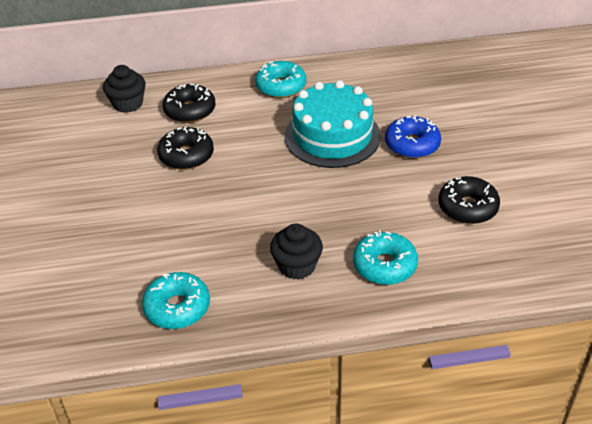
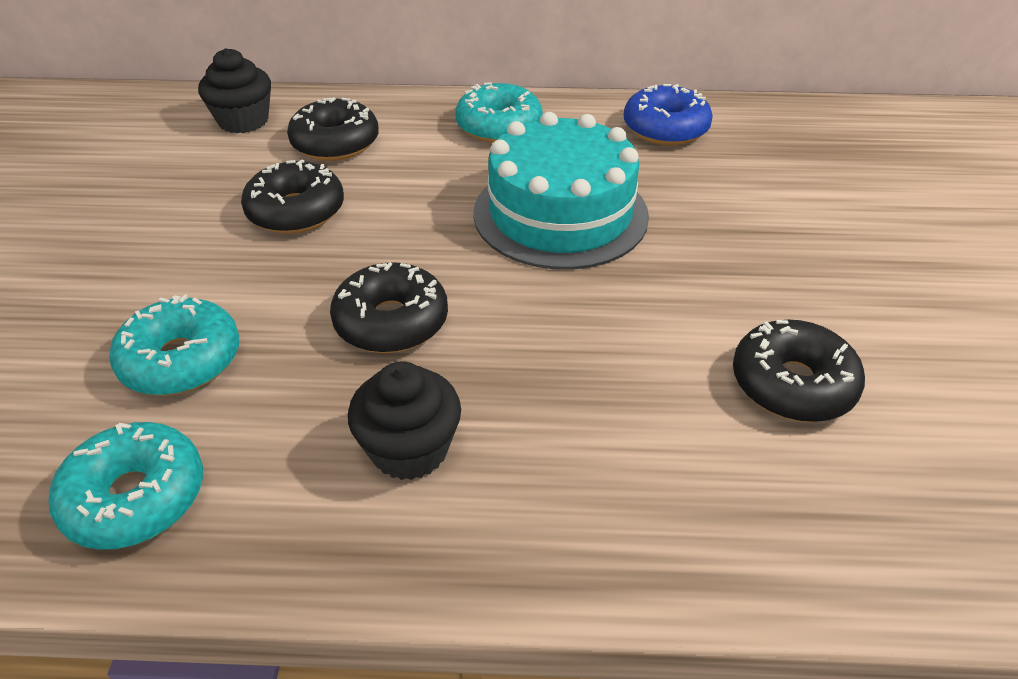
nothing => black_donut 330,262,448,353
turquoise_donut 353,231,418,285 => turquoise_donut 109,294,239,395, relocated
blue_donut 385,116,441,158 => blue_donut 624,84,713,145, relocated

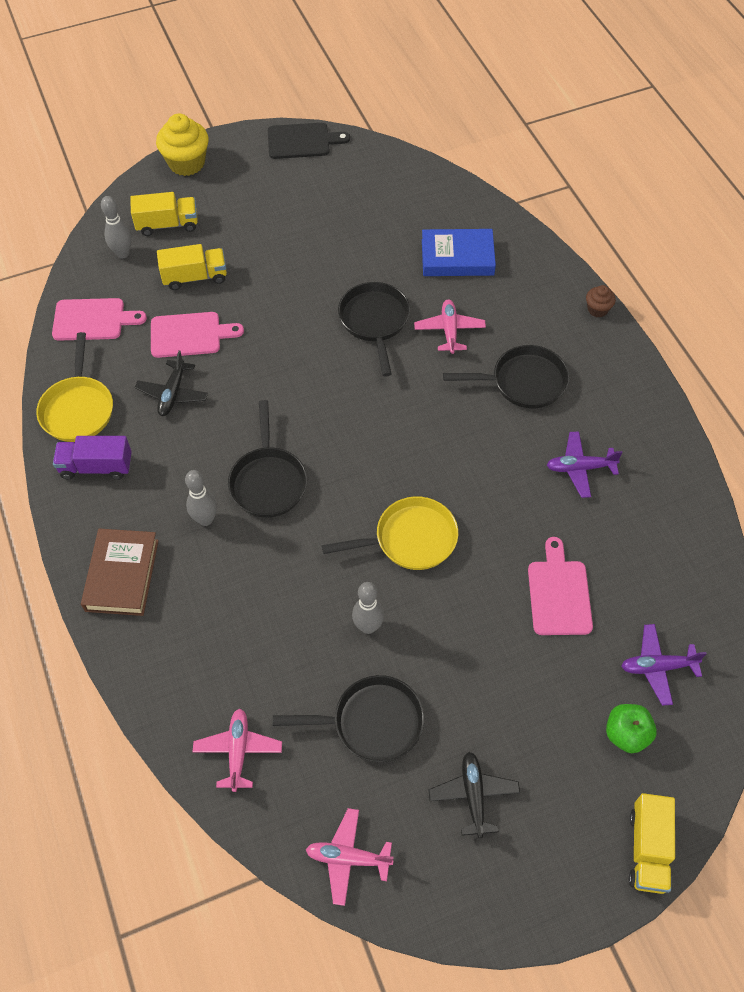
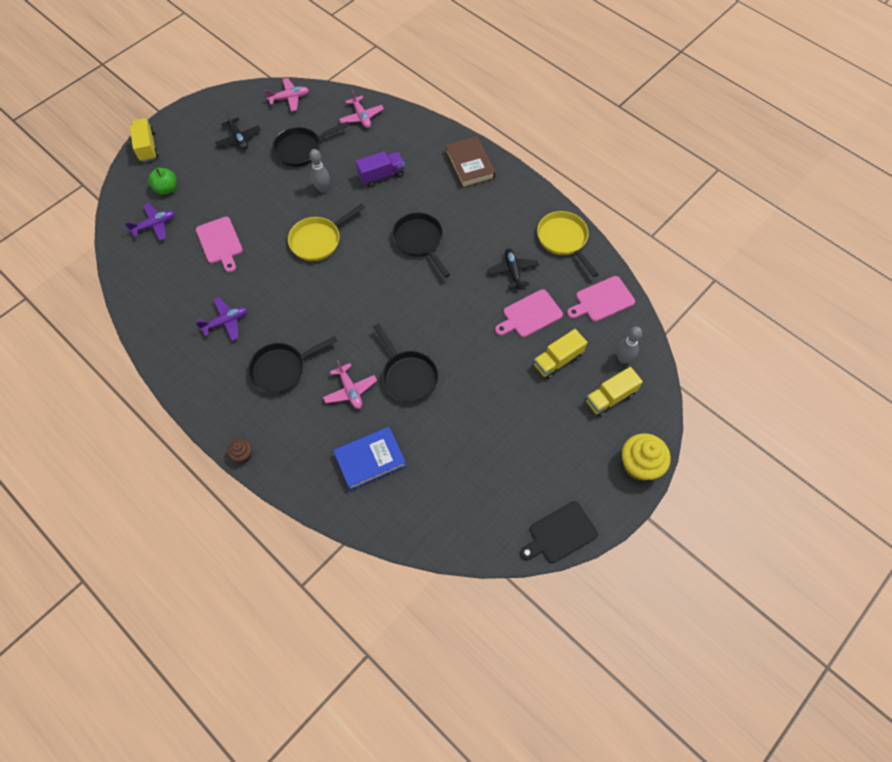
grey_bowling_pin 185,470,217,526 => nothing
purple_truck 53,436,132,480 => purple_truck 356,151,405,187, relocated

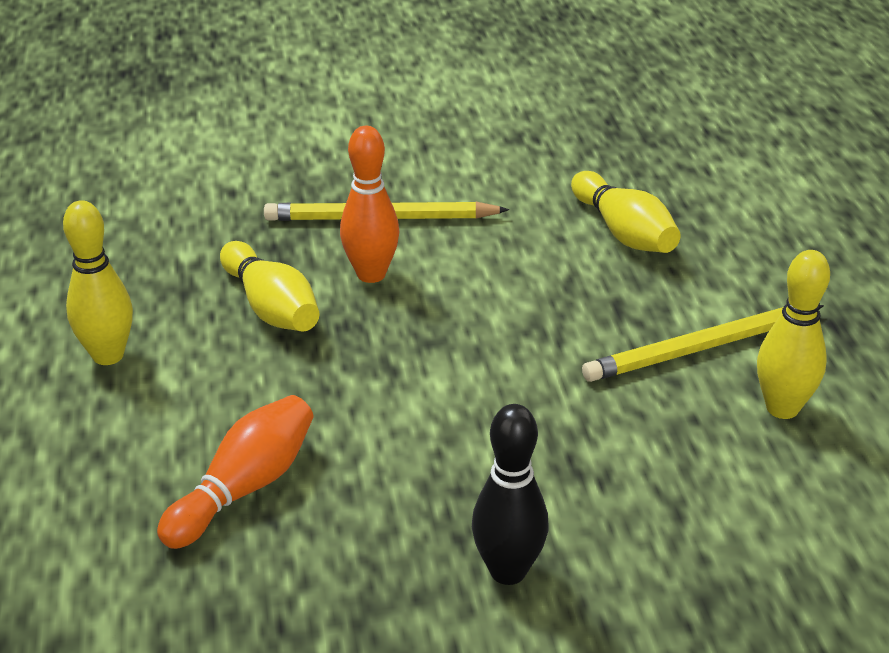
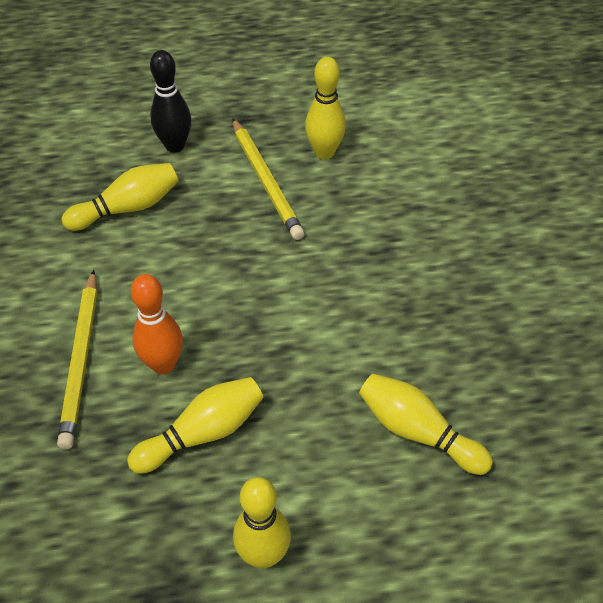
black_bowling_pin 472,404,548,585 => black_bowling_pin 150,50,191,153, relocated
orange_bowling_pin 157,395,313,549 => yellow_bowling_pin 359,373,493,475

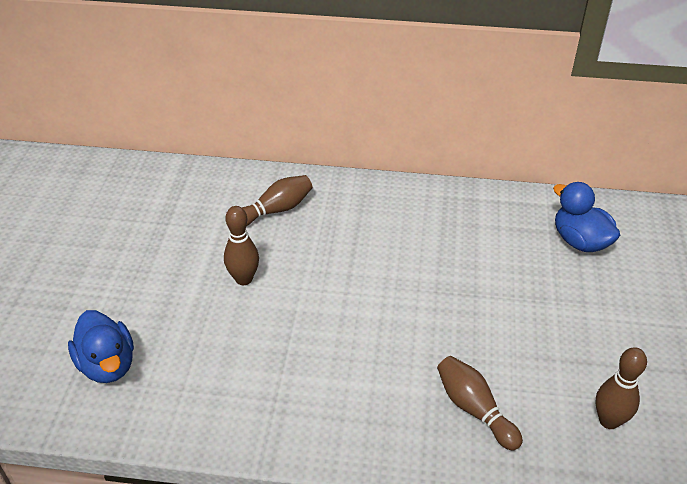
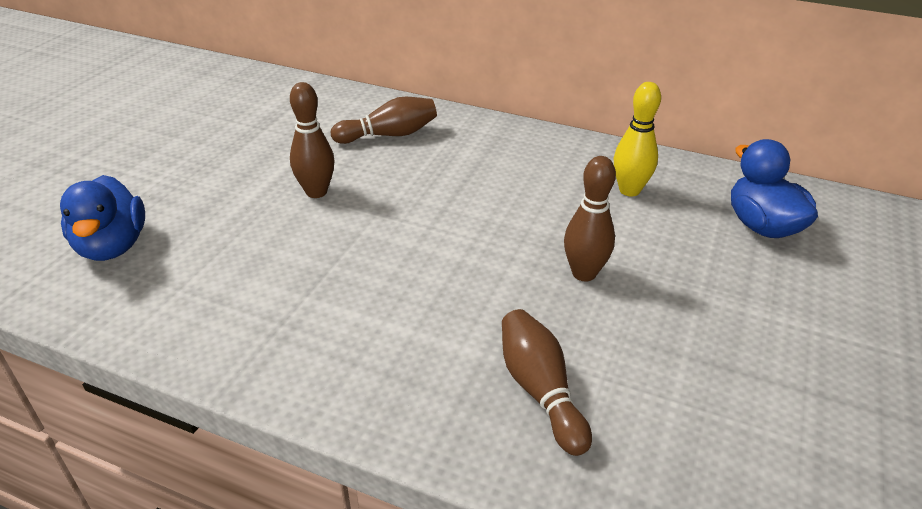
nothing => yellow_bowling_pin 614,82,661,196
brown_bowling_pin 595,347,647,429 => brown_bowling_pin 564,156,616,281, relocated

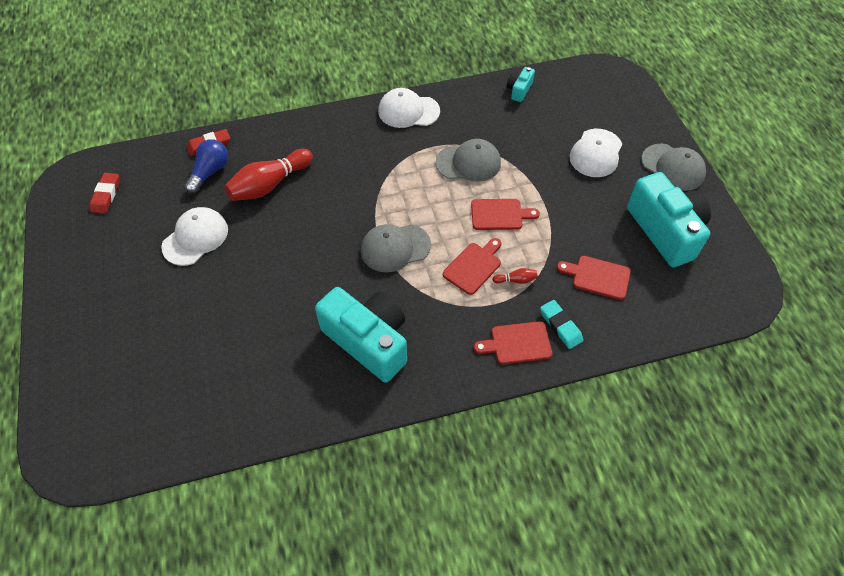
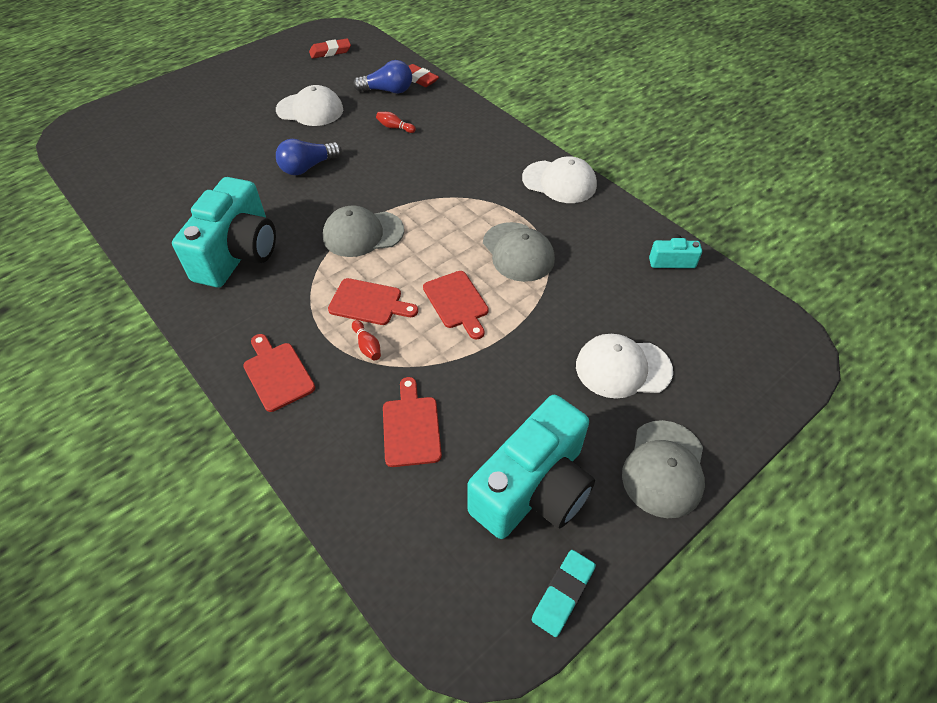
nothing => blue_light_bulb 276,139,342,175
turquoise_eraser 540,300,583,349 => turquoise_eraser 532,550,596,637, relocated
grey_cap 361,224,431,273 => grey_cap 323,205,404,257, 60 degrees counterclockwise
white_cap 378,88,440,128 => white_cap 522,156,597,203, 135 degrees clockwise
red_bowling_pin 224,149,313,201 => red_bowling_pin 376,112,416,133, x0.42

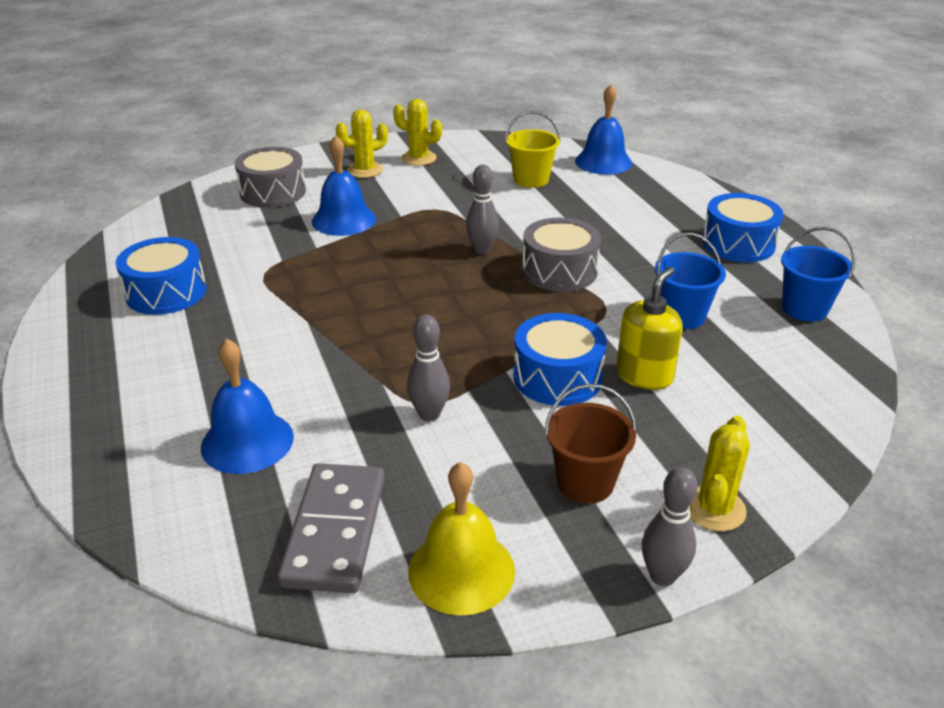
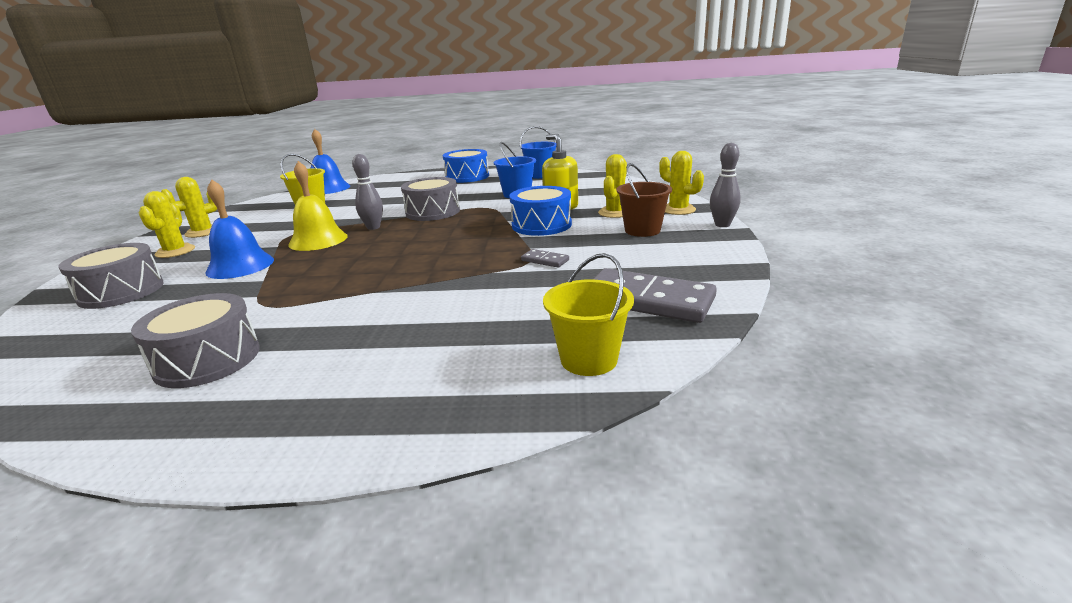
blue_bell 201,338,294,474 => nothing
nothing => yellow_bucket 543,253,634,376
nothing => yellow_cactus 598,154,627,218
yellow_bell 408,462,515,616 => yellow_bell 288,161,348,251, relocated
grey_bowling_pin 407,314,450,421 => grey_domino 521,249,569,267
blue_drum 116,237,206,315 => grey_drum 131,293,260,388

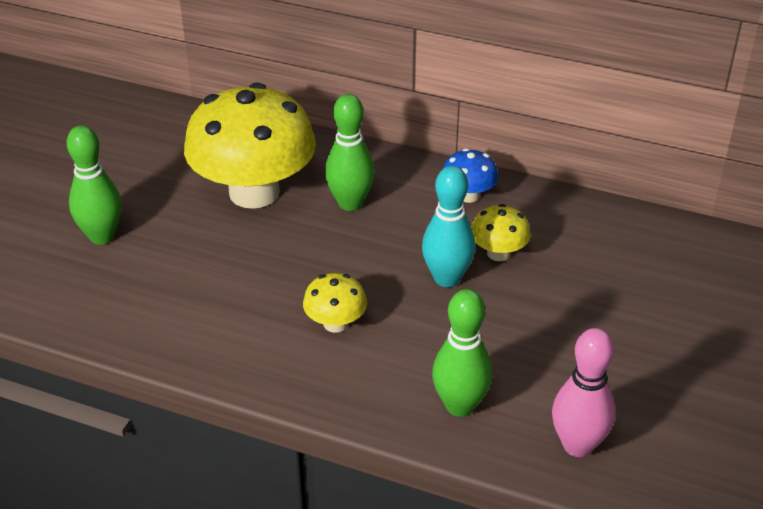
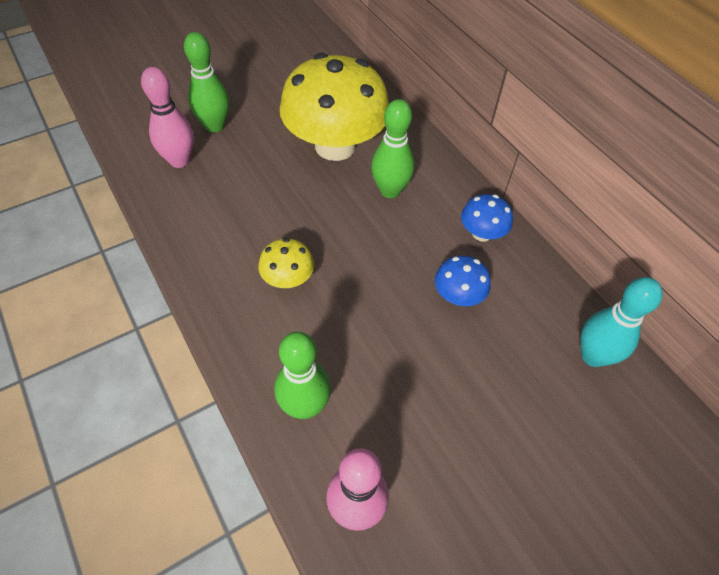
nothing => pink_bowling_pin 141,67,194,168
turquoise_bowling_pin 422,166,476,287 => turquoise_bowling_pin 580,277,663,367, relocated
yellow_mushroom 471,204,531,261 => blue_mushroom 435,256,491,306

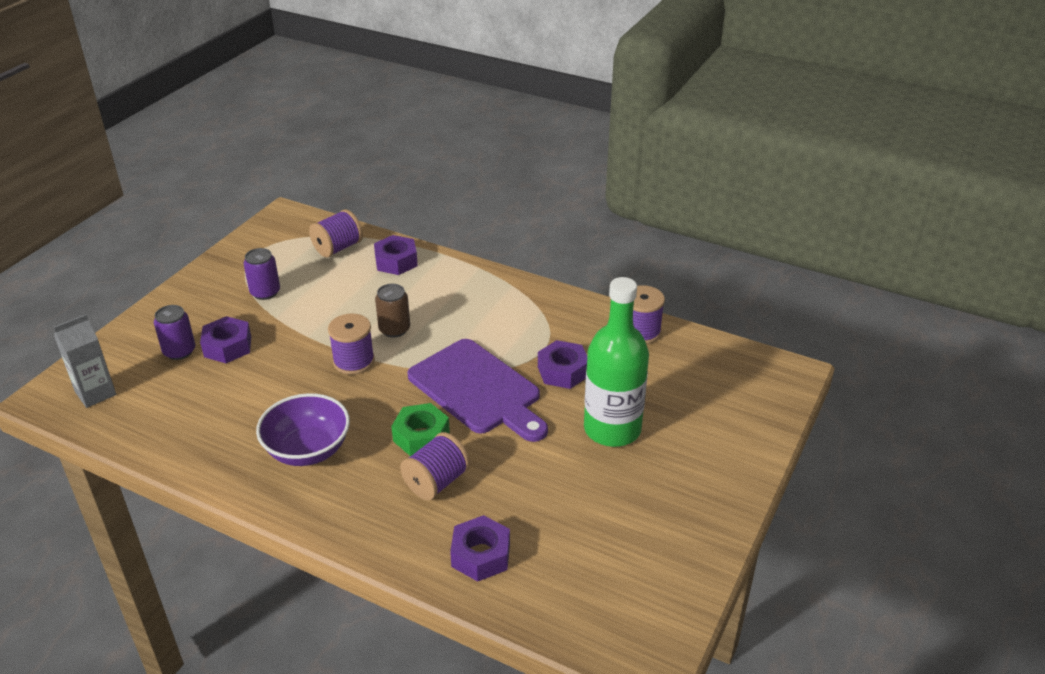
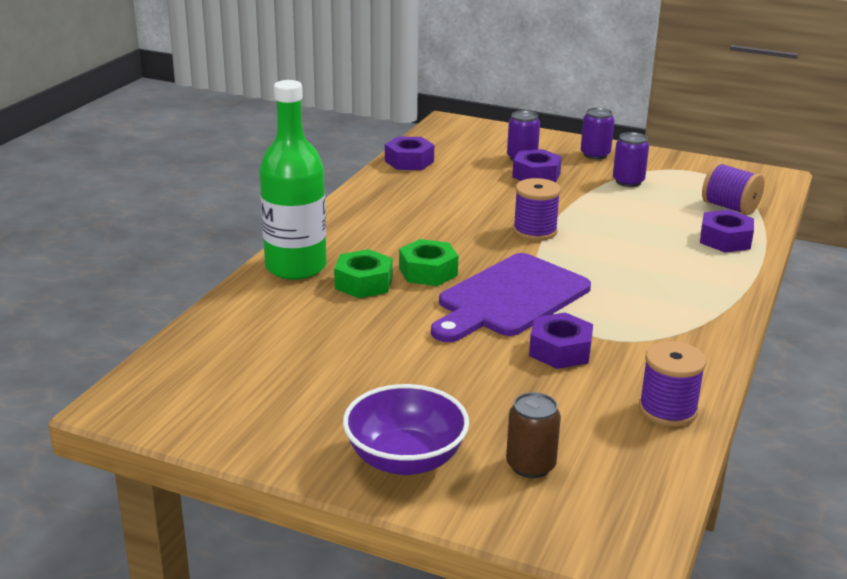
grey_carton 54,314,116,408 => nothing
nothing => purple_can 581,107,614,159
purple_bowl 256,393,350,466 => purple_bowl 343,384,469,475, relocated
brown_can 375,284,410,338 => brown_can 506,392,561,478, relocated
purple_nut 450,515,510,582 => purple_nut 385,137,434,170, relocated
green_bottle 584,277,649,447 => green_bottle 260,80,326,280, relocated
purple_spool 400,432,470,500 => green_nut 334,249,393,298

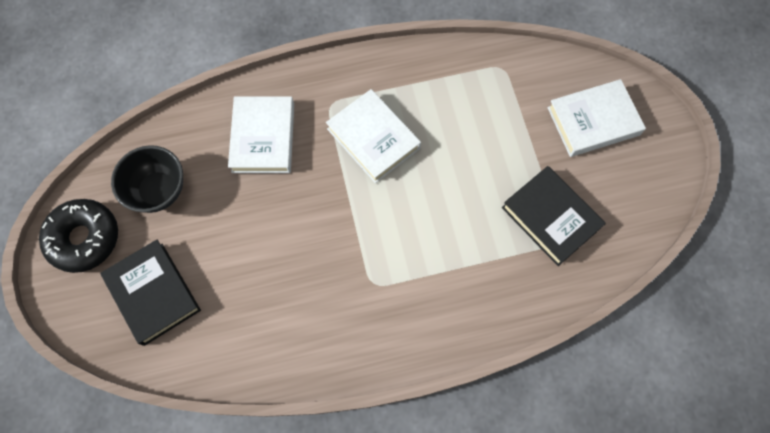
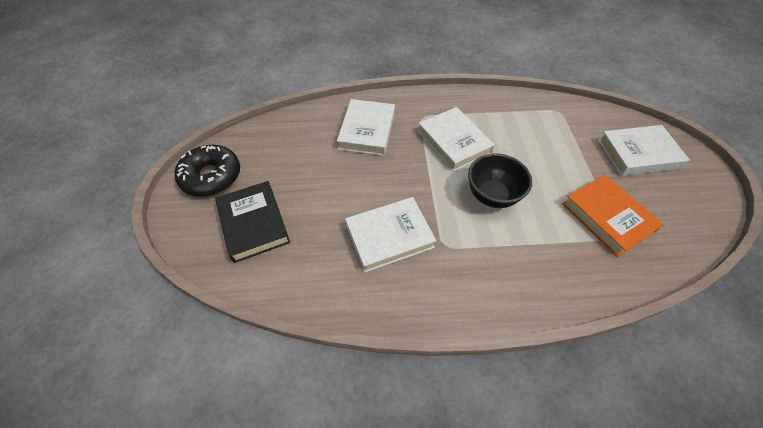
nothing => white_book 345,197,436,272
black_bowl 111,145,183,213 => black_bowl 468,153,532,208, relocated
black_book 502,166,606,266 => orange_book 562,175,664,257

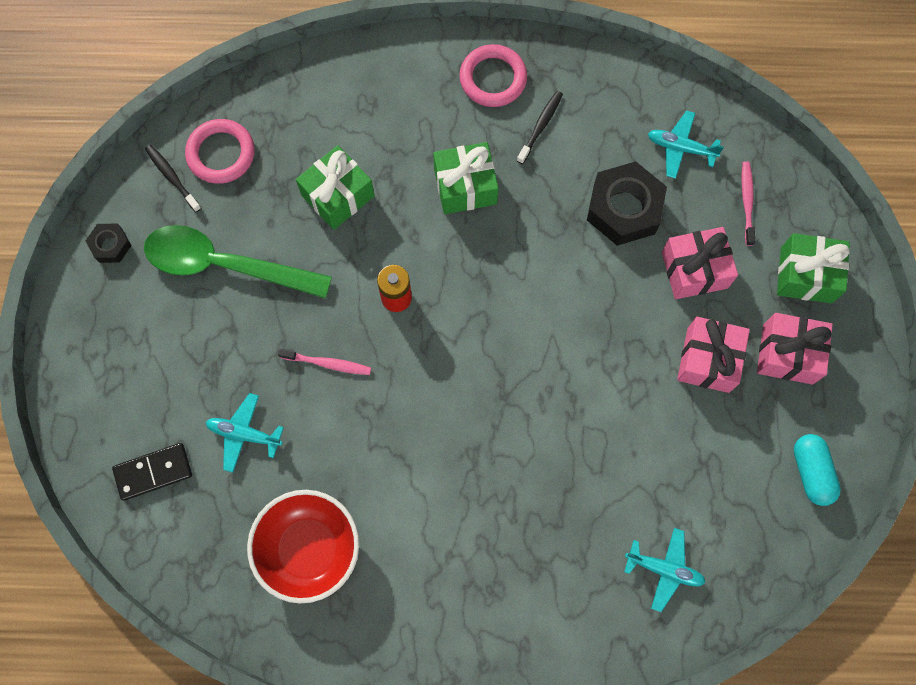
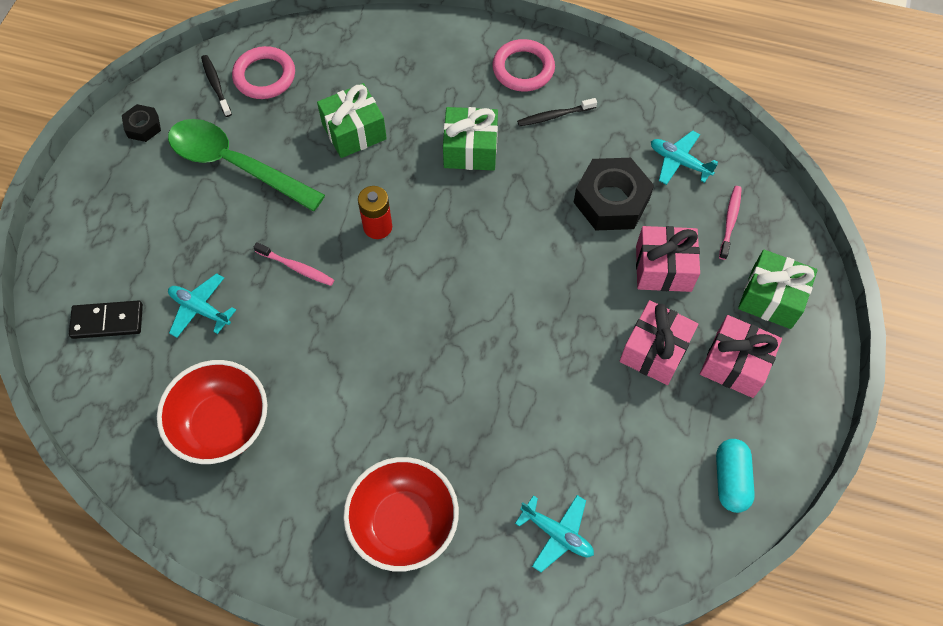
nothing => red_bowl 343,457,459,572
black_toothbrush 517,91,563,164 => black_toothbrush 517,98,597,126, 150 degrees counterclockwise

